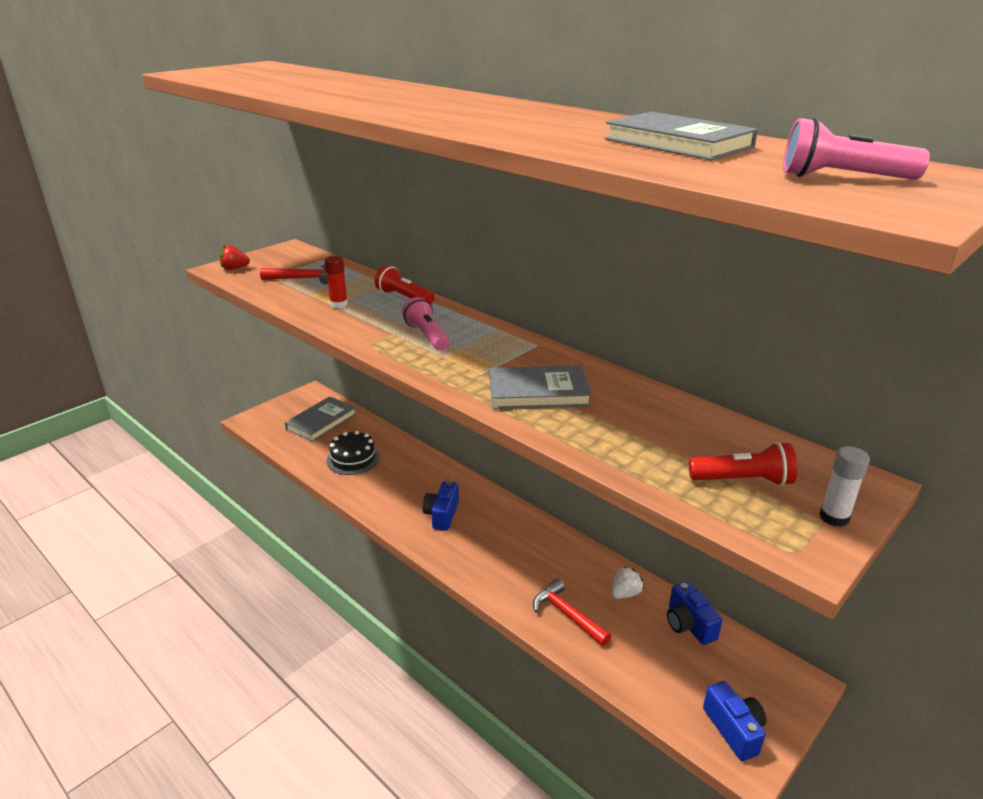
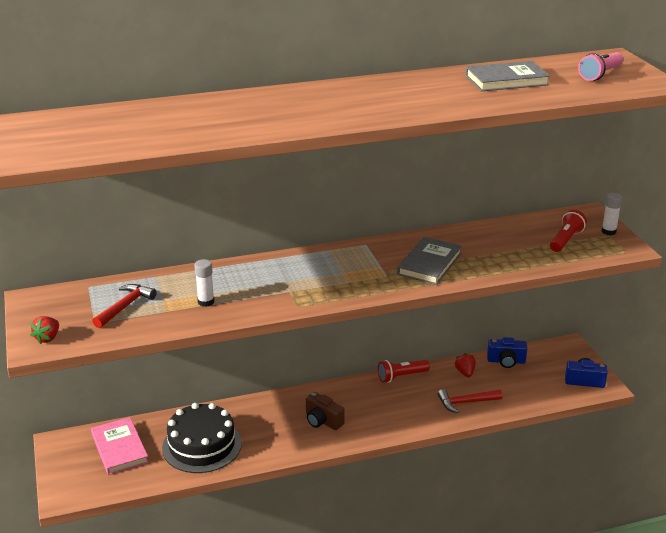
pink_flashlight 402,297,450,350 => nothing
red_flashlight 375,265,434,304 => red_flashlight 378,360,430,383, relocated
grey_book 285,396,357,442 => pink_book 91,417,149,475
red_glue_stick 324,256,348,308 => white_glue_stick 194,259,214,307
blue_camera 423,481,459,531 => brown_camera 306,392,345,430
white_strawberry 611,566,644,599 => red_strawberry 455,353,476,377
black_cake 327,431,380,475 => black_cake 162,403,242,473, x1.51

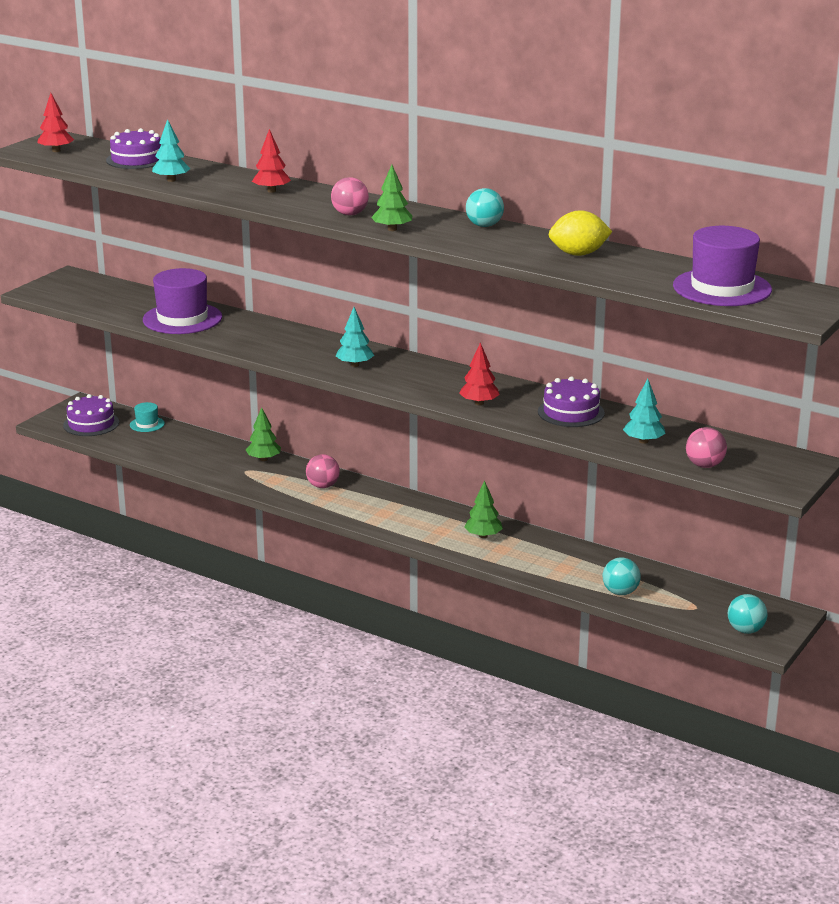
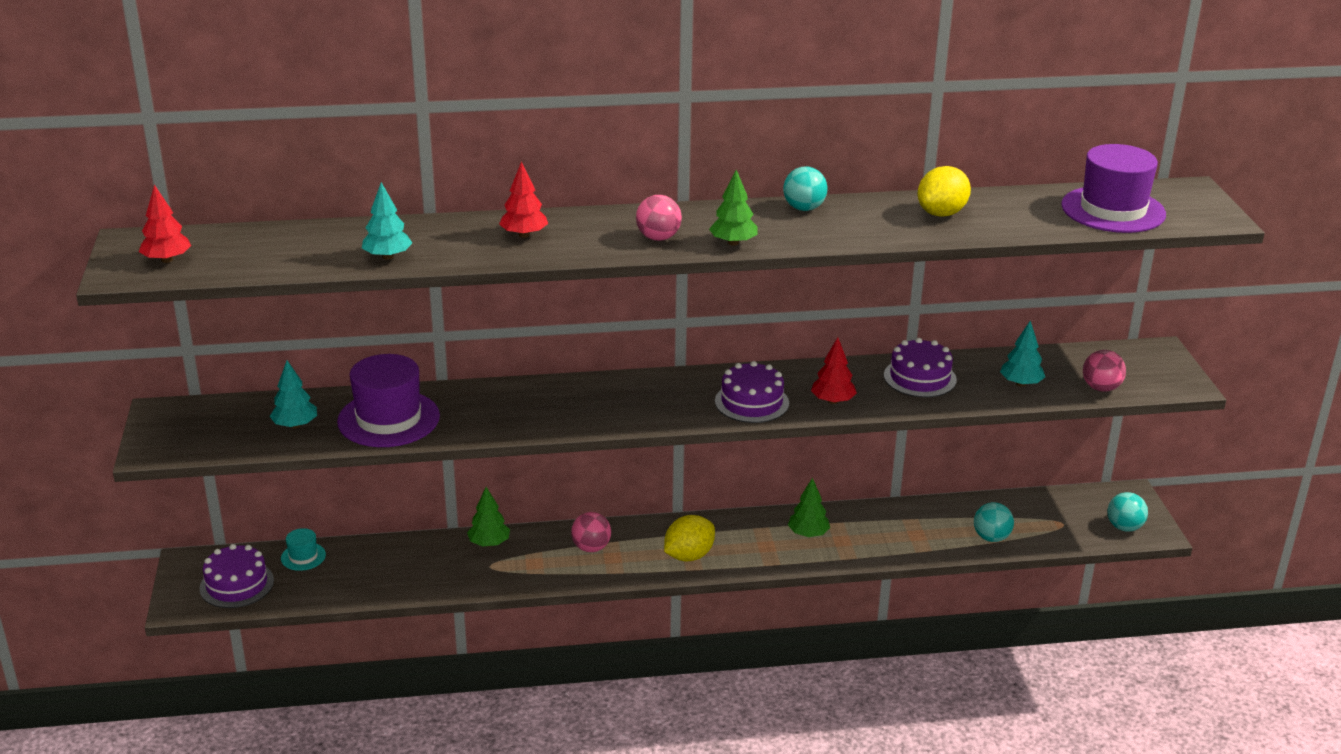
nothing => yellow_lemon 664,515,715,561
purple_cake 106,128,161,169 => purple_cake 715,361,789,423, relocated
turquoise_tree 336,307,374,367 => turquoise_tree 269,360,317,428, relocated

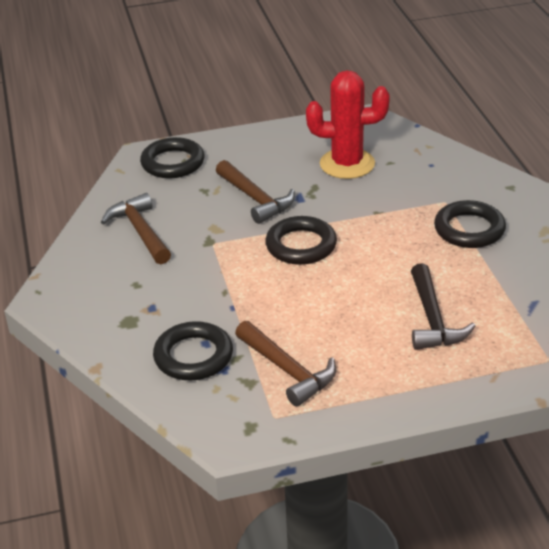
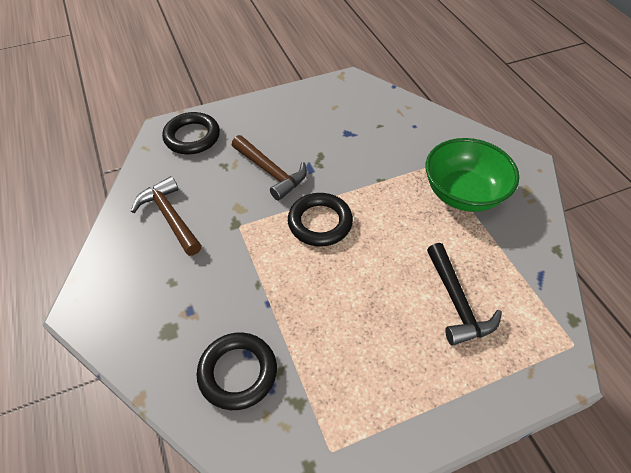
brown_hammer 235,321,336,407 => nothing
red_cactus 306,70,390,179 => nothing
black_ring 434,200,506,248 => green_bowl 426,138,519,212

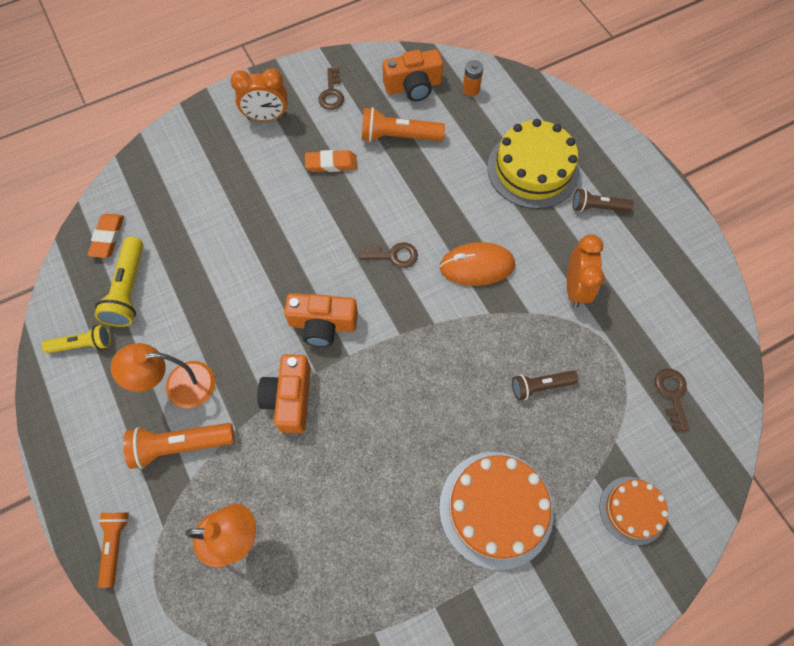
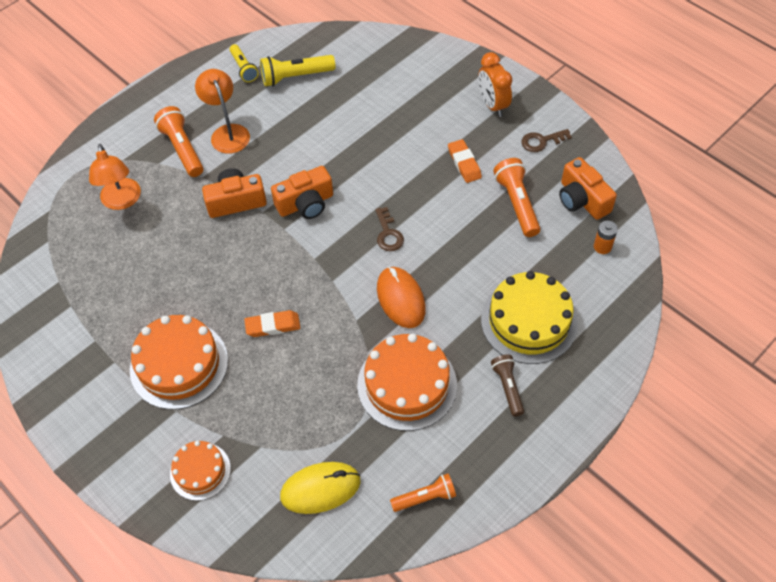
brown_flashlight 512,371,578,400 => nothing
orange_eraser 87,214,124,258 => orange_eraser 244,310,300,337, relocated
orange_flashlight 98,513,129,588 => orange_flashlight 390,474,456,512, relocated
orange_clock 567,234,604,308 => orange_cake 357,334,457,431
brown_key 655,369,689,431 => yellow_mouse 280,462,361,514
orange_camera 284,293,358,347 => orange_camera 271,166,333,219, 105 degrees counterclockwise

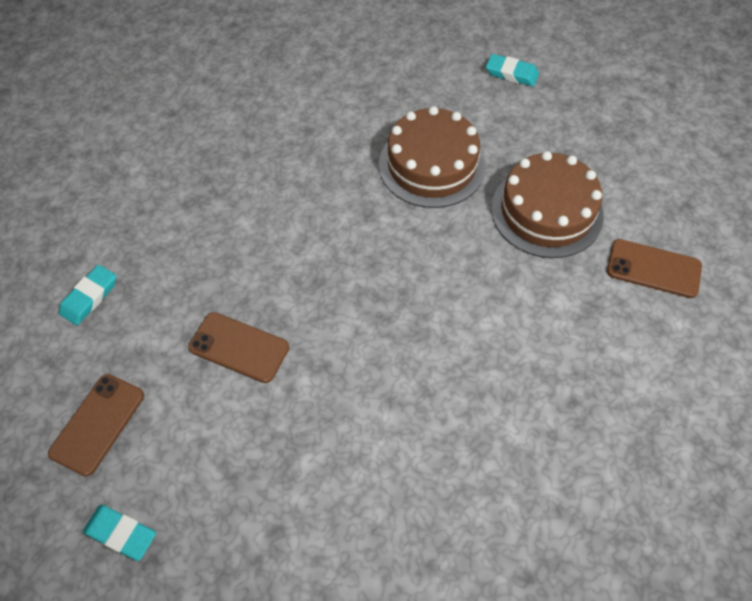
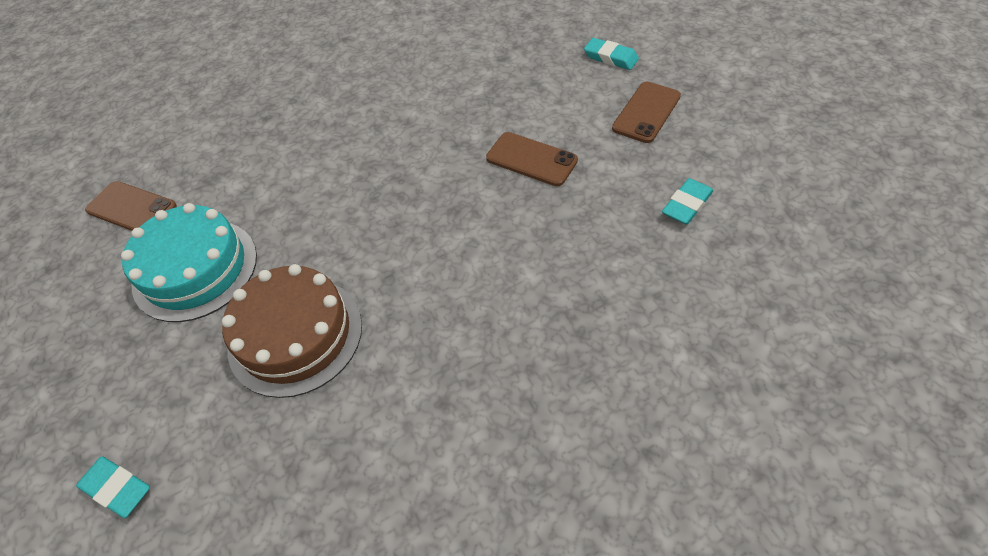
brown_cake 491,151,604,258 => turquoise_cake 121,203,257,322

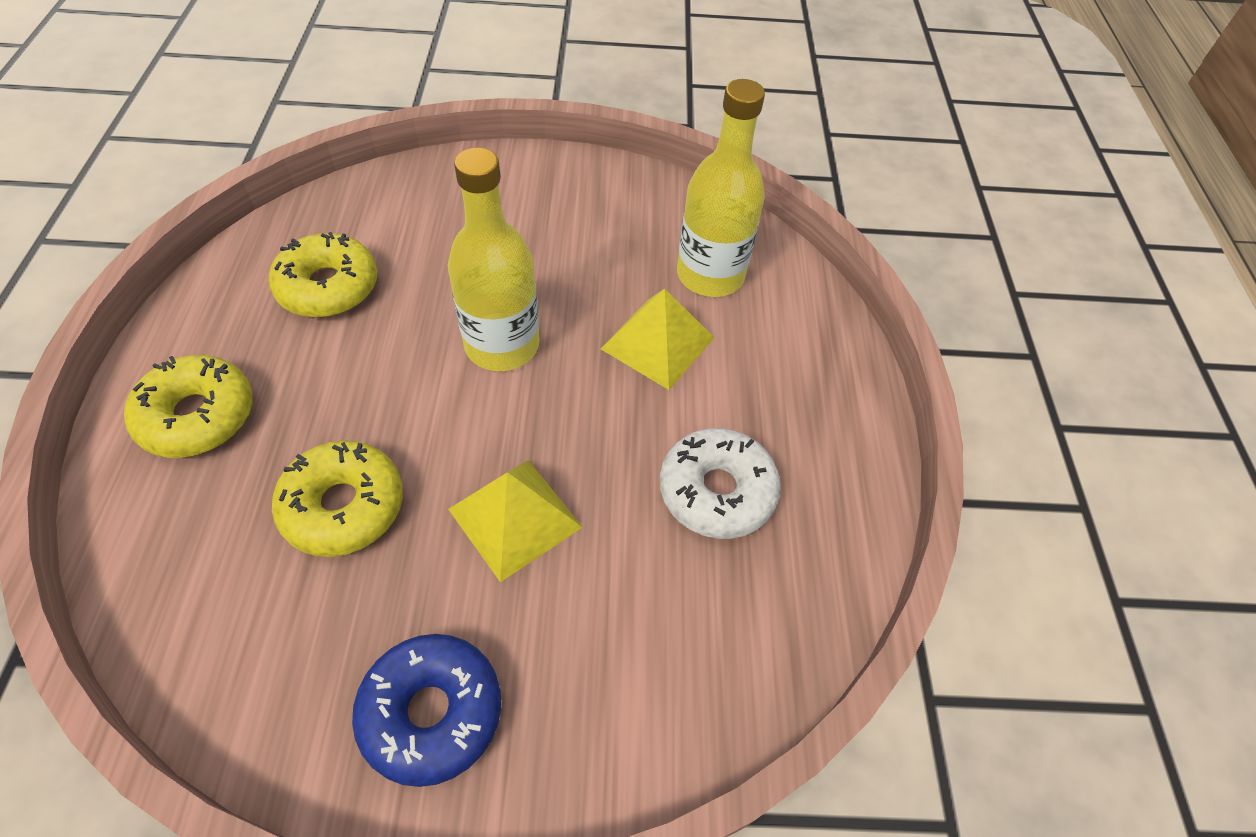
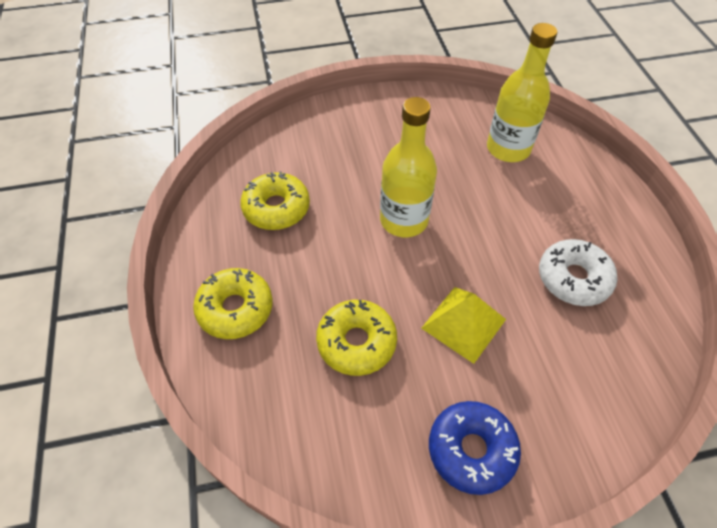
yellow_pyramid 601,288,714,390 => nothing

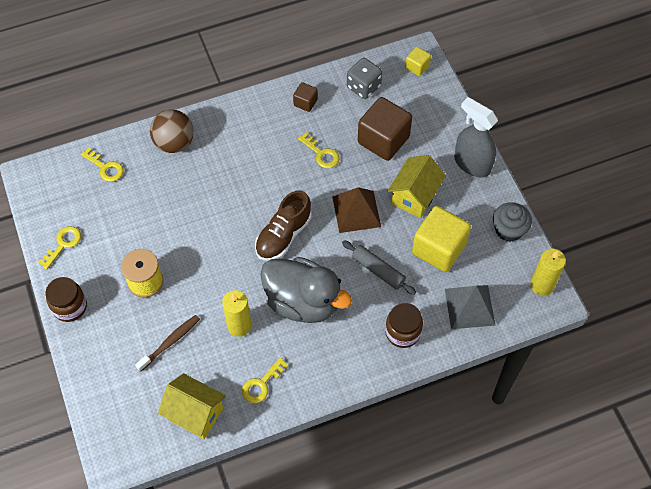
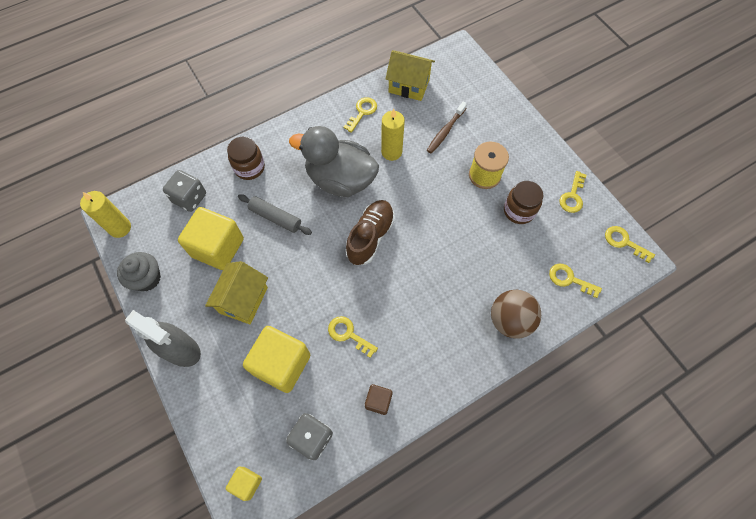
brown_pyramid 332,187,381,233 => nothing
nothing => yellow_key 605,226,655,263
brown_jar 46,277,87,322 => brown_jar 504,181,543,224, relocated
grey_pyramid 445,285,495,329 => grey_dice 163,170,206,212
brown_cube 358,97,412,161 => yellow_cube 243,326,310,393

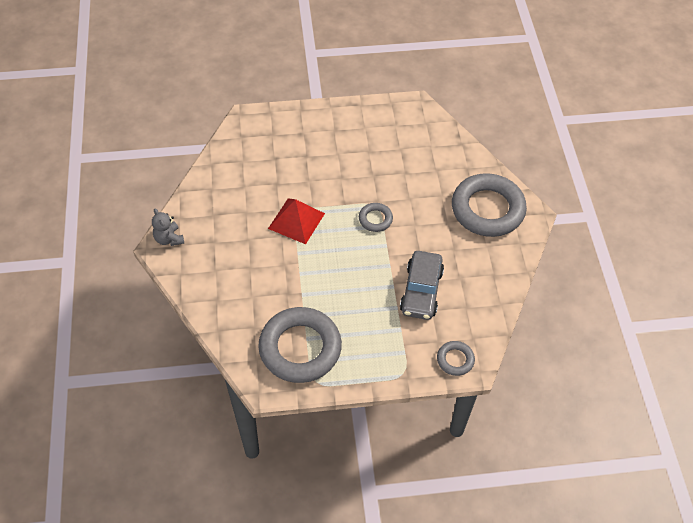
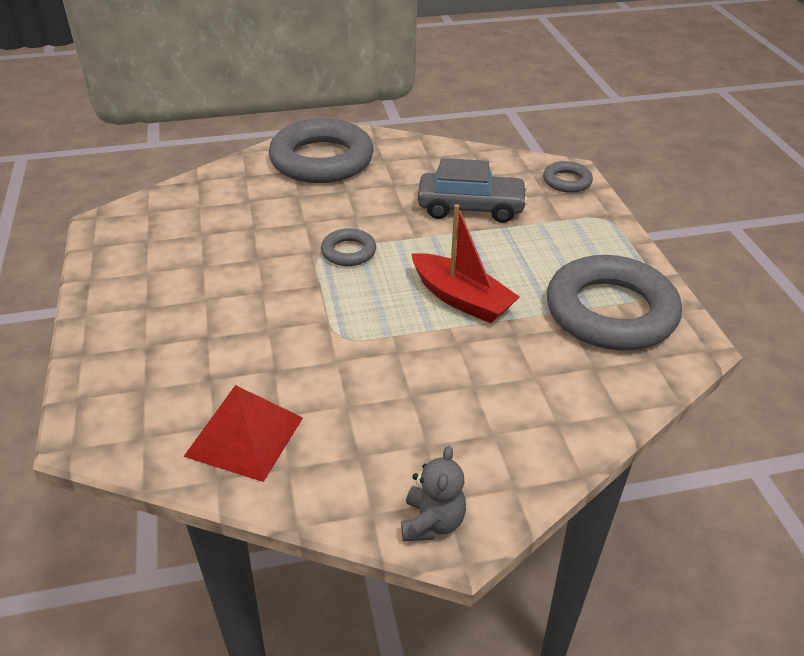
nothing => red_boat 411,204,520,323
red_pyramid 268,198,325,244 => red_pyramid 183,385,303,482, relocated
grey_teddy_bear 152,208,184,246 => grey_teddy_bear 401,446,466,541, 45 degrees counterclockwise

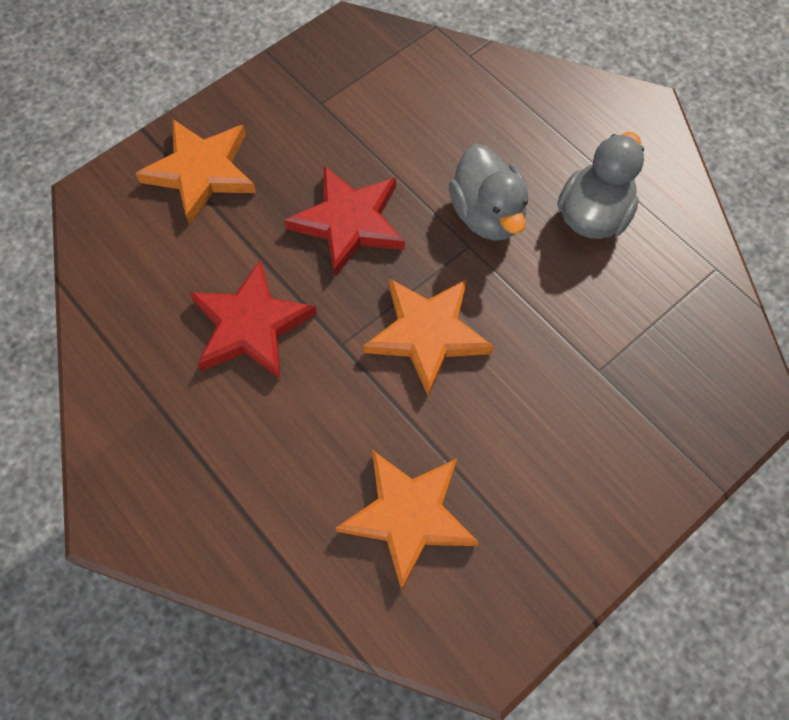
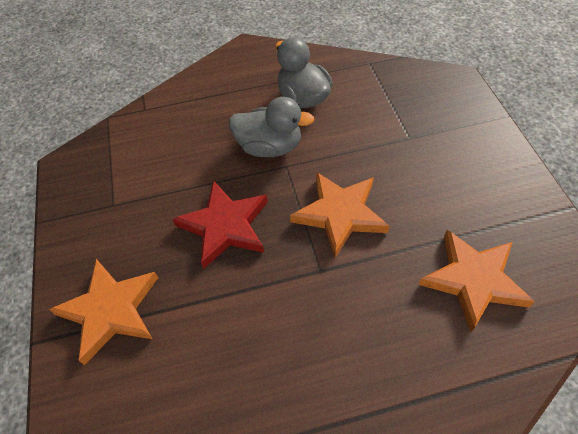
red_star 190,259,317,380 => nothing

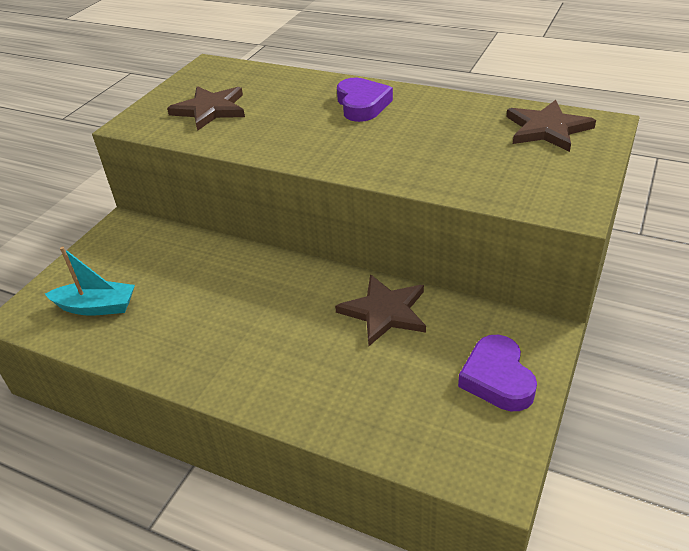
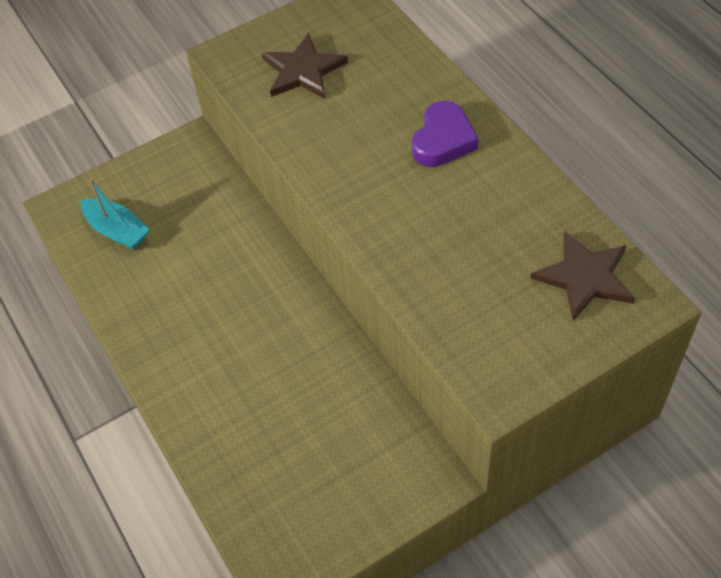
brown_star 335,274,426,346 => nothing
purple_heart 458,335,537,411 => nothing

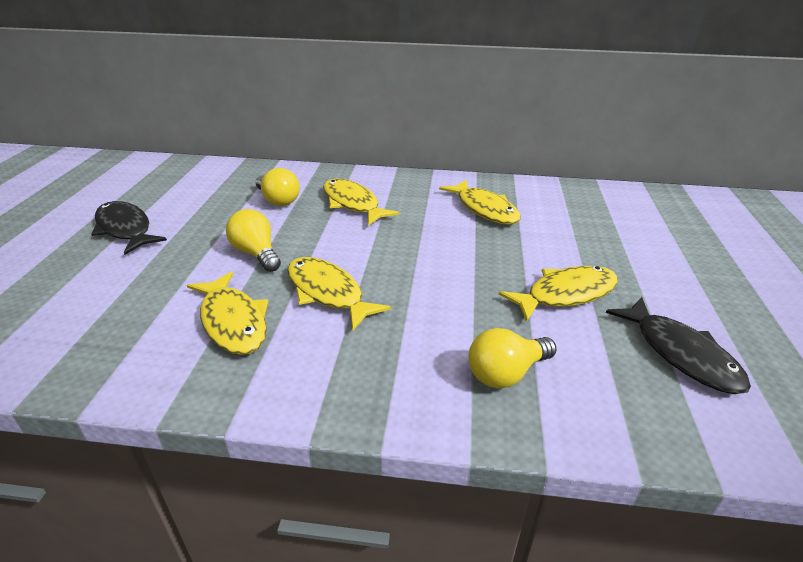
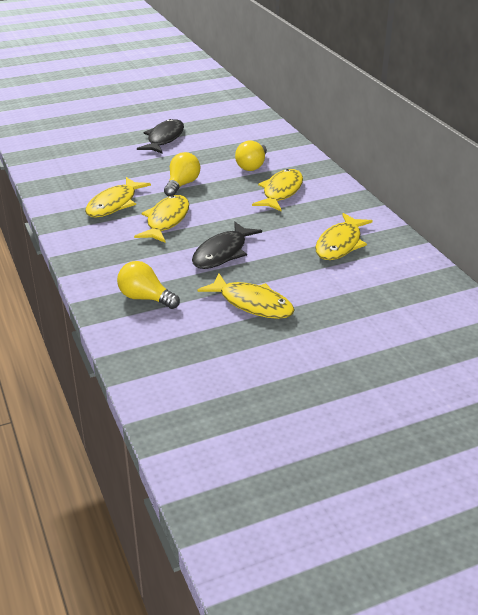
black_fish 606,297,751,394 => black_fish 192,222,262,269, relocated

